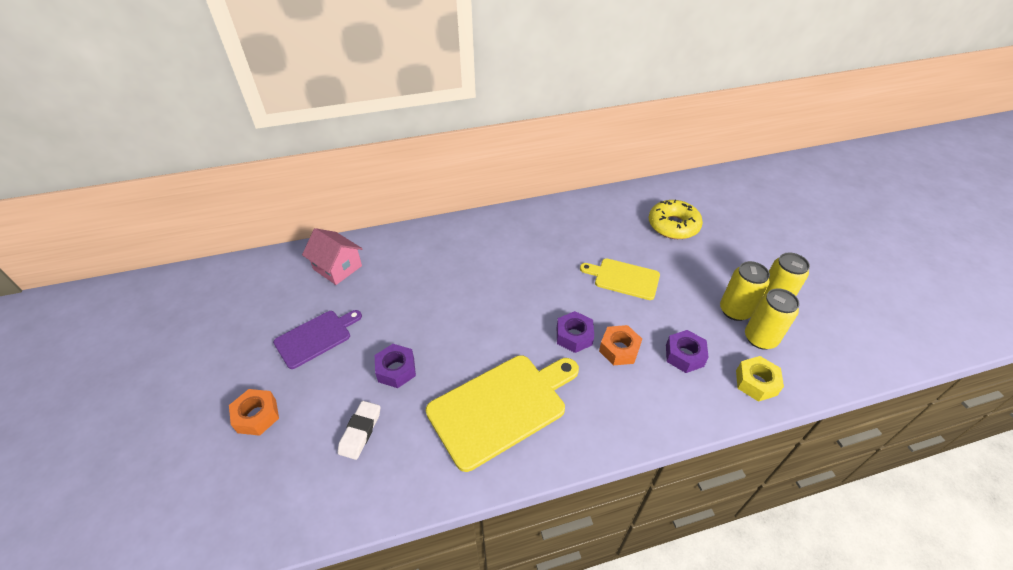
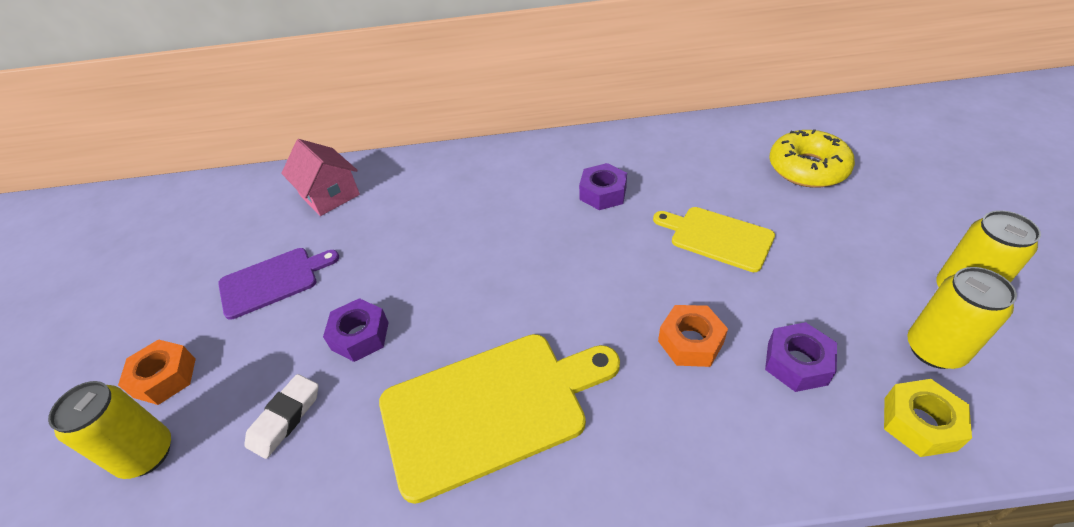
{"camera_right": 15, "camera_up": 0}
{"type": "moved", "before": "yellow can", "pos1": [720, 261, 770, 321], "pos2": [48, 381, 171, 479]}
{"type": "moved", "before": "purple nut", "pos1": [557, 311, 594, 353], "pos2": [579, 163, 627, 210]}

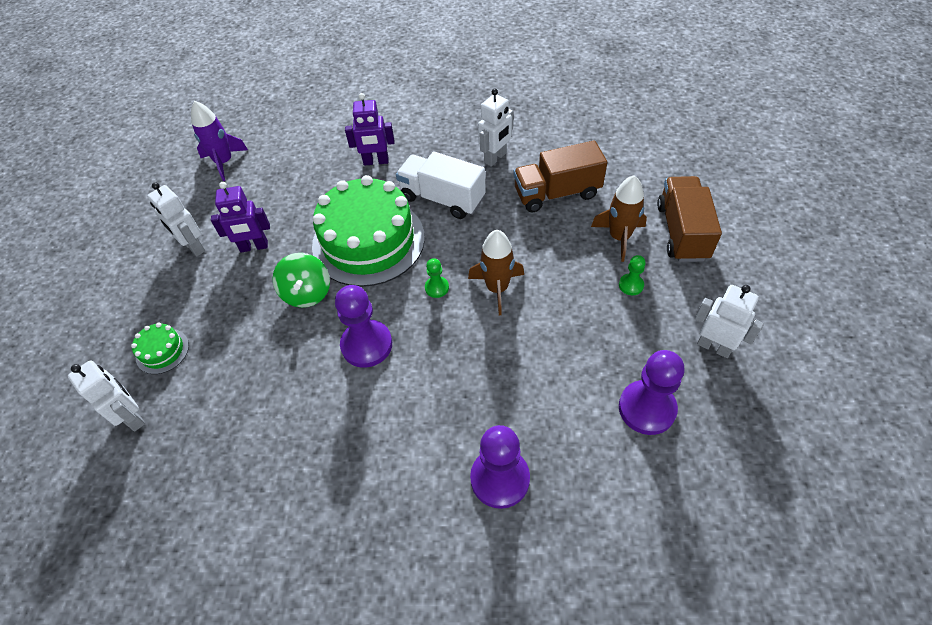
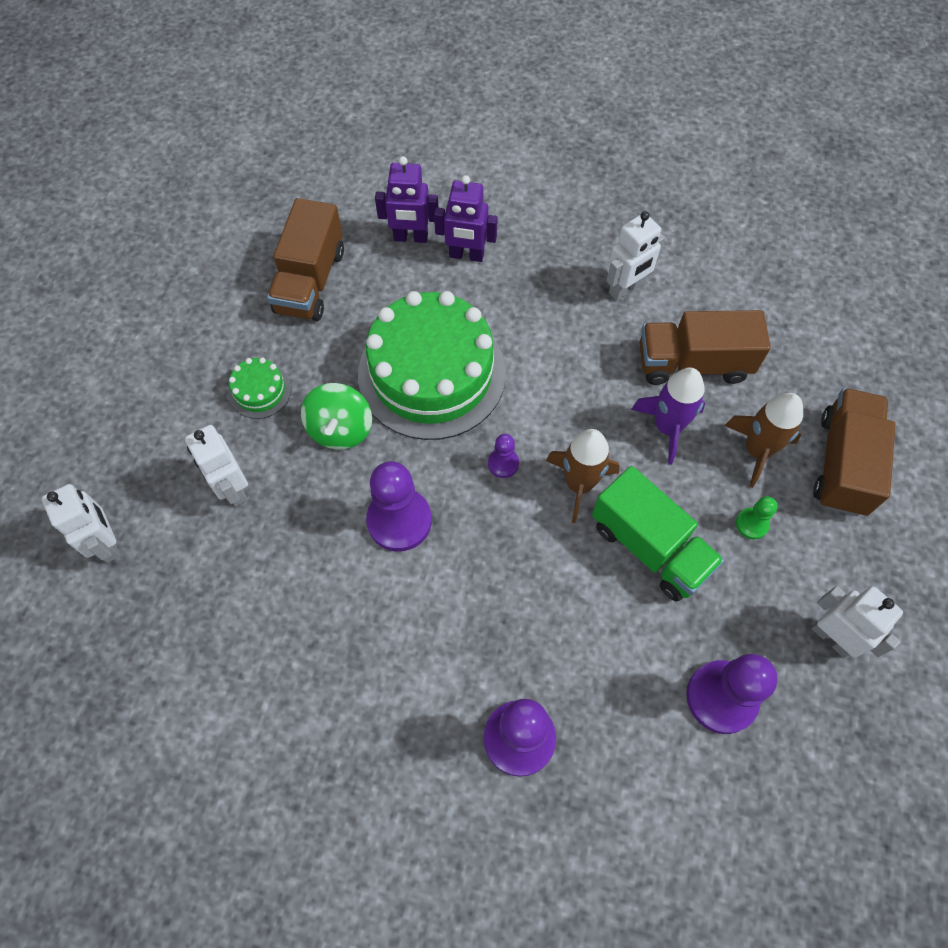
{"camera_right": 10, "camera_up": 10}
{"type": "moved", "before": "white robot", "pos1": [147, 182, 205, 257], "pos2": [185, 425, 248, 507]}
{"type": "moved", "before": "green cake", "pos1": [131, 323, 189, 374], "pos2": [229, 357, 291, 419]}
{"type": "added", "after": "brown truck", "pos2": [267, 198, 344, 321]}
{"type": "moved", "before": "purple robot", "pos1": [211, 182, 270, 252], "pos2": [375, 156, 439, 243]}
{"type": "recoloured", "before": "green pawn", "after": "purple pawn", "pos1": [425, 258, 449, 298], "pos2": [488, 434, 519, 478]}
{"type": "added", "after": "green truck", "pos2": [592, 466, 724, 602]}
{"type": "moved", "before": "purple rocket", "pos1": [191, 101, 248, 181], "pos2": [631, 368, 705, 465]}
{"type": "removed", "before": "white truck", "pos1": [396, 151, 486, 219]}

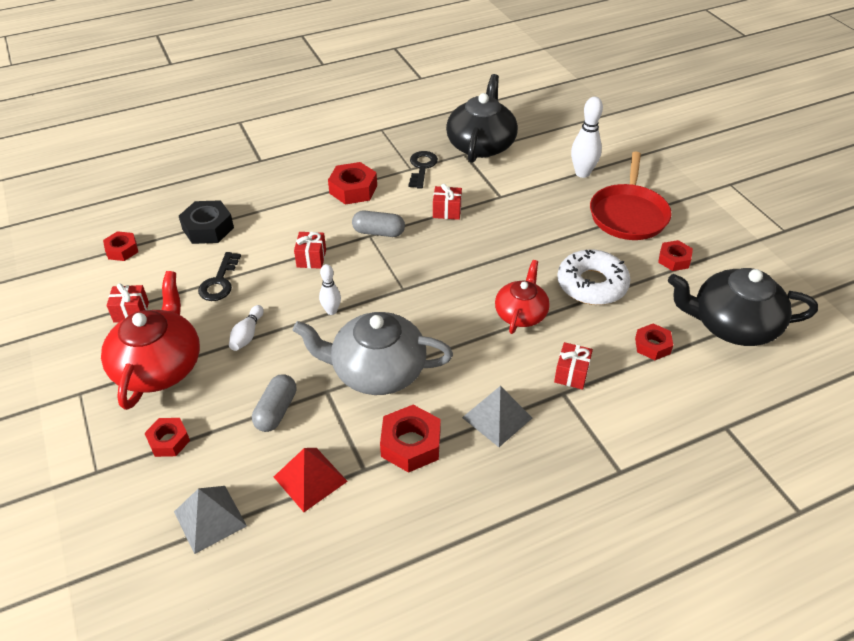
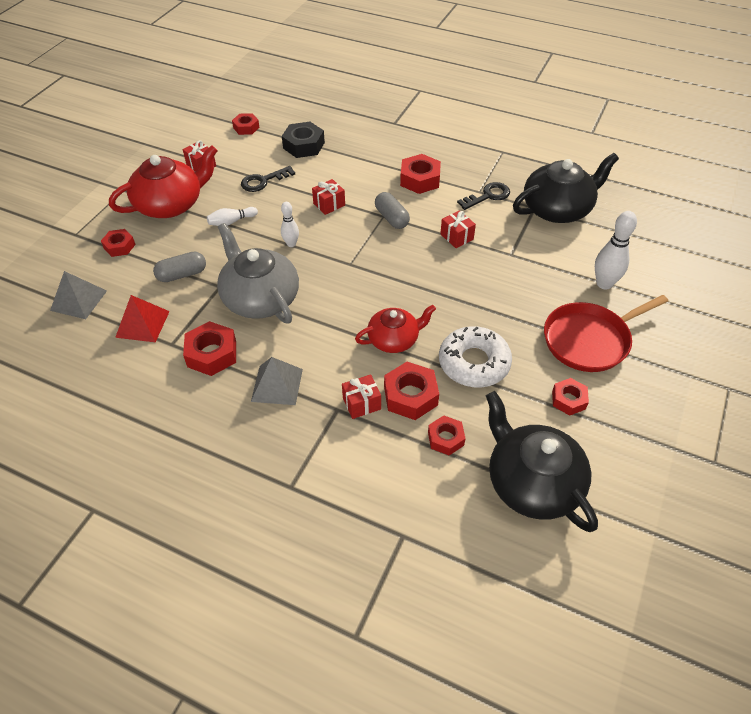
{"camera_right": 50, "camera_up": 5}
{"type": "added", "after": "red nut", "pos2": [384, 362, 439, 420]}

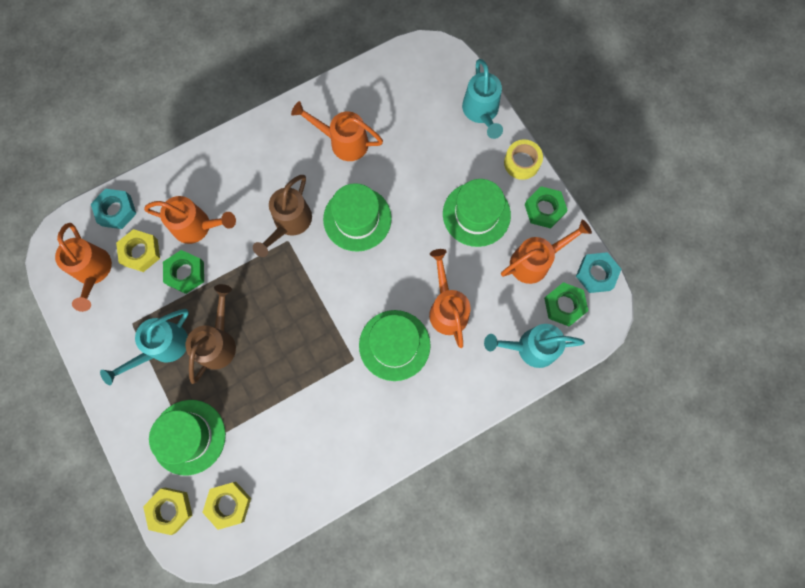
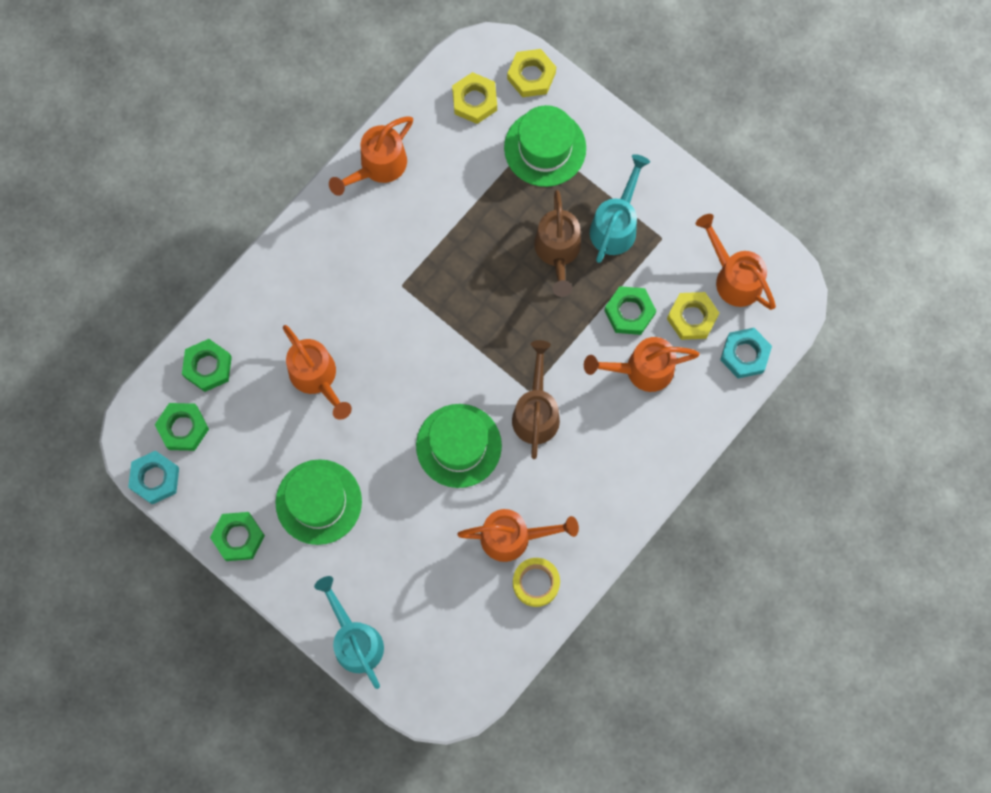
{"camera_right": 160, "camera_up": 0}
{"type": "replaced", "before": "turquoise watering can", "after": "green nut", "pos1": [484, 324, 585, 368], "pos2": [182, 339, 232, 392]}
{"type": "moved", "before": "orange watering can", "pos1": [501, 220, 592, 284], "pos2": [329, 116, 413, 196]}
{"type": "moved", "before": "yellow tape", "pos1": [504, 139, 543, 180], "pos2": [513, 558, 560, 607]}
{"type": "removed", "before": "green hat", "pos1": [359, 310, 431, 381]}

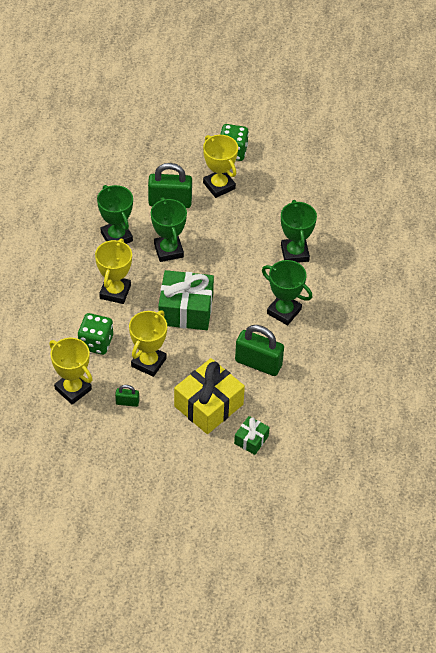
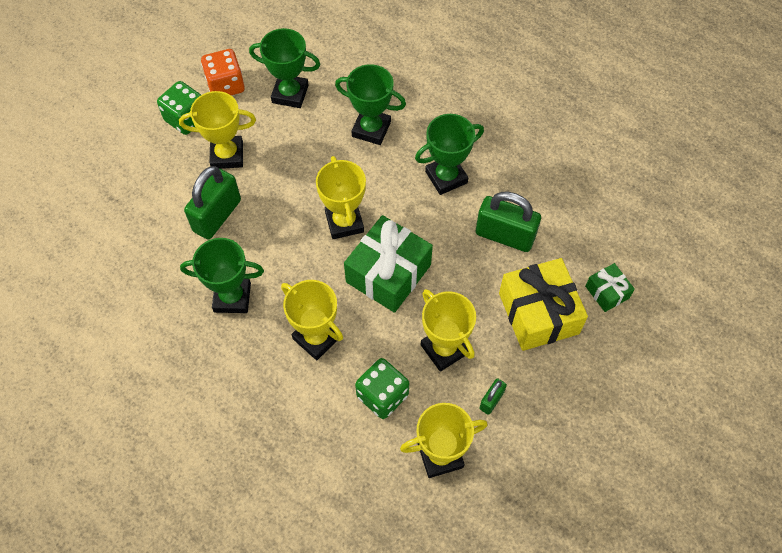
{"camera_right": -60, "camera_up": 10}
{"type": "added", "after": "orange dice", "pos2": [201, 49, 245, 95]}
{"type": "moved", "before": "green trophy", "pos1": [151, 197, 187, 262], "pos2": [249, 28, 320, 108]}
{"type": "added", "after": "yellow trophy", "pos2": [316, 156, 366, 239]}
{"type": "turned", "before": "green padlock", "pos1": [235, 325, 284, 376], "pos2": [476, 192, 541, 252], "turn": 60}

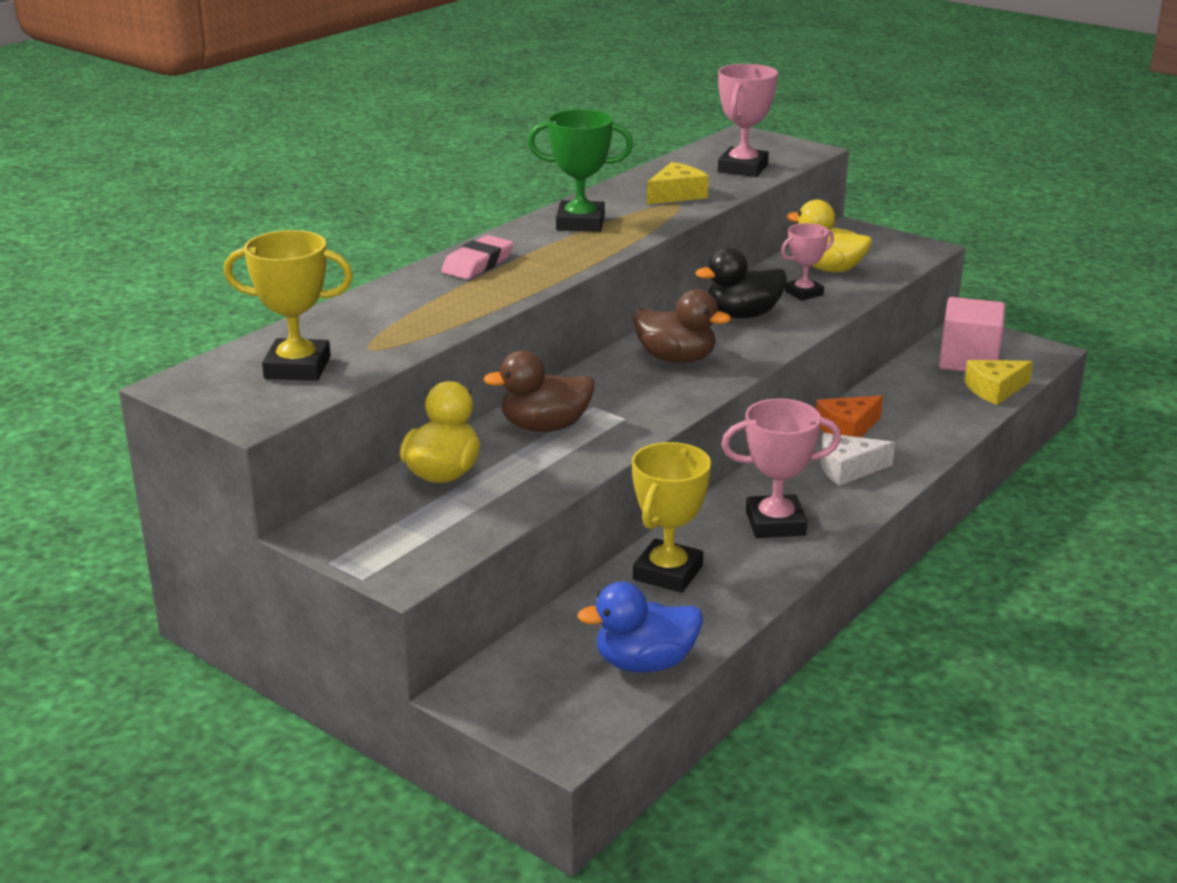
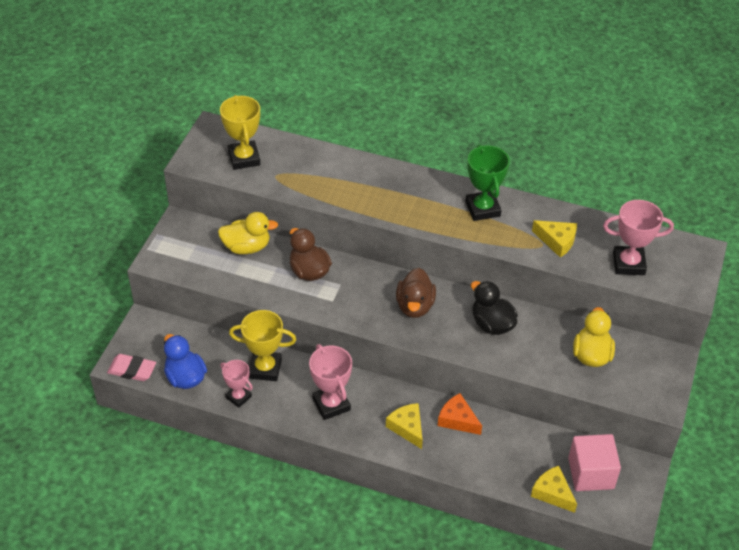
{"camera_right": 70, "camera_up": 20}
{"type": "moved", "before": "pink eraser", "pos1": [441, 235, 514, 280], "pos2": [107, 354, 156, 381]}
{"type": "moved", "before": "pink trophy", "pos1": [781, 223, 834, 301], "pos2": [220, 360, 253, 408]}
{"type": "recoloured", "before": "white cheese", "after": "yellow cheese", "pos1": [820, 433, 895, 486], "pos2": [386, 403, 423, 449]}

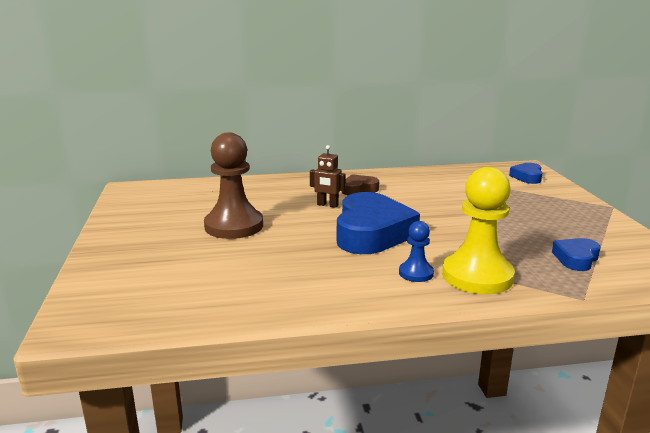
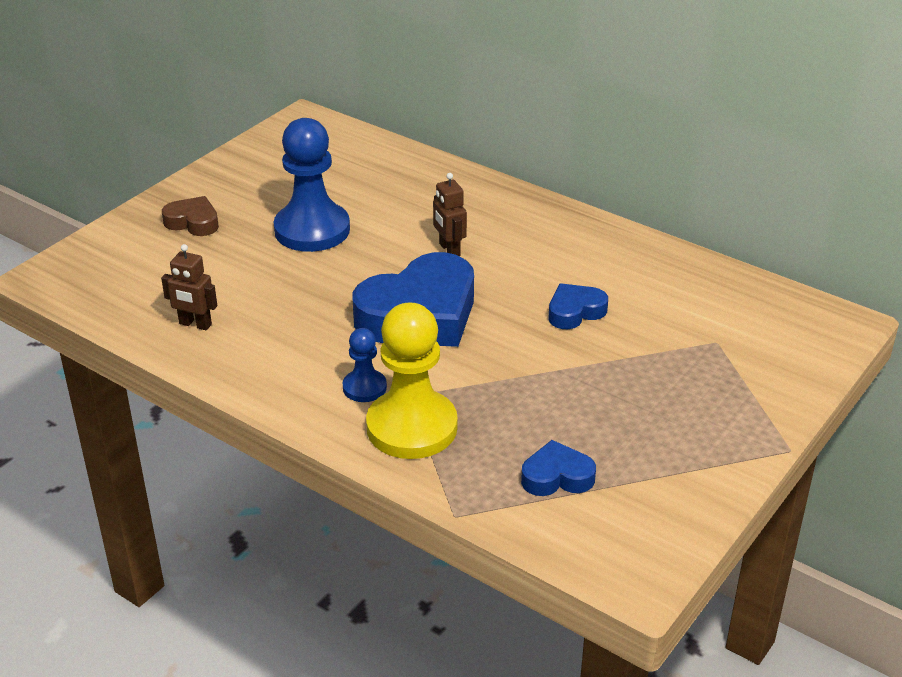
{"camera_right": 45, "camera_up": 15}
{"type": "added", "after": "brown robot", "pos2": [161, 244, 217, 330]}
{"type": "moved", "before": "brown heart", "pos1": [342, 174, 379, 195], "pos2": [162, 196, 219, 236]}
{"type": "recoloured", "before": "brown pawn", "after": "blue pawn", "pos1": [204, 132, 263, 239], "pos2": [274, 118, 350, 252]}
{"type": "moved", "before": "blue heart", "pos1": [509, 163, 542, 184], "pos2": [548, 283, 608, 329]}

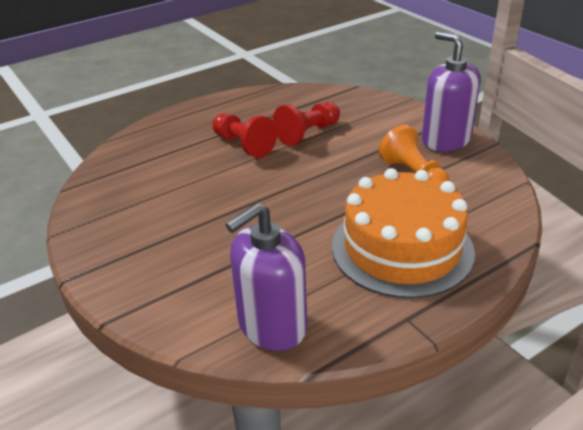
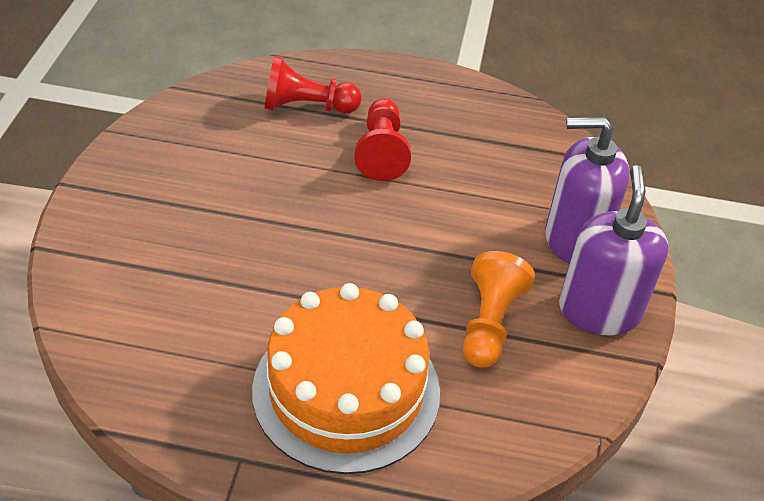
{"camera_right": 40, "camera_up": 10}
{"type": "moved", "before": "red pawn", "pos1": [273, 102, 340, 146], "pos2": [265, 56, 361, 114]}
{"type": "moved", "before": "purple soap dispenser", "pos1": [225, 203, 307, 351], "pos2": [545, 117, 630, 263]}

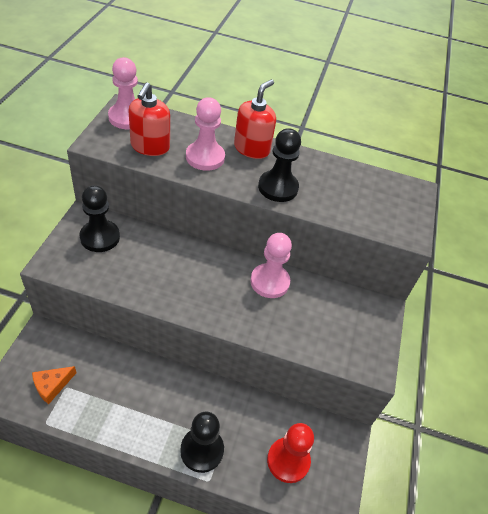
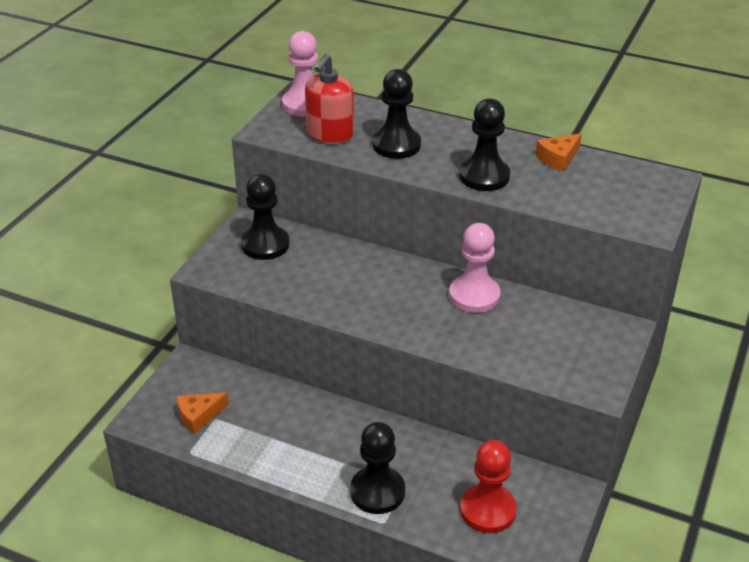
{"camera_right": 15, "camera_up": -10}
{"type": "recoloured", "before": "pink pawn", "after": "black pawn", "pos1": [186, 97, 225, 171], "pos2": [373, 69, 421, 159]}
{"type": "added", "after": "orange cheese", "pos2": [536, 133, 582, 172]}
{"type": "removed", "before": "red soap dispenser", "pos1": [234, 79, 276, 159]}

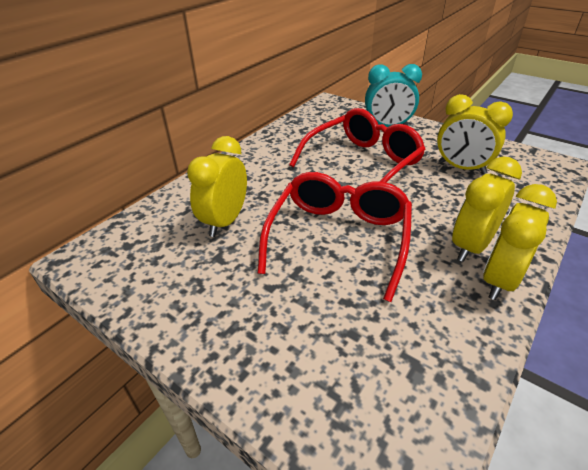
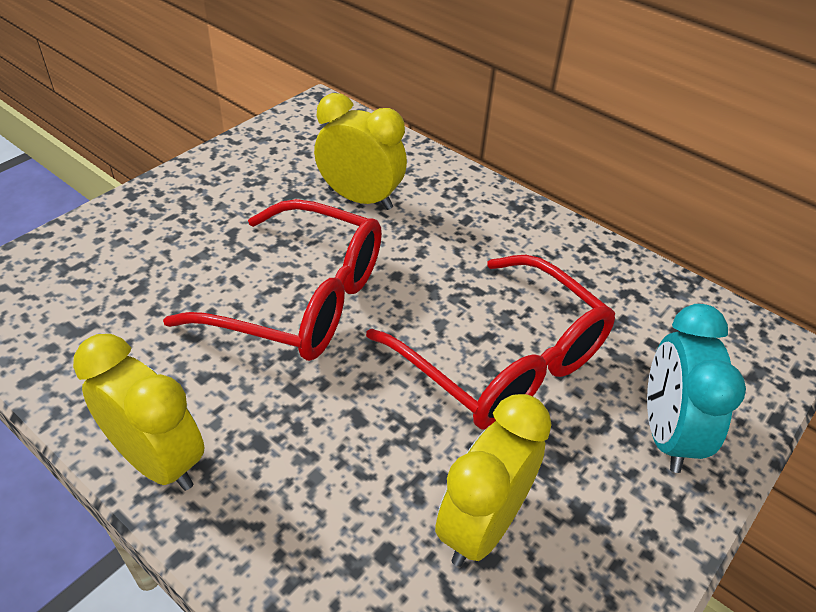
{"camera_right": 90, "camera_up": 5}
{"type": "removed", "before": "yellow clock", "pos1": [452, 156, 522, 262]}

